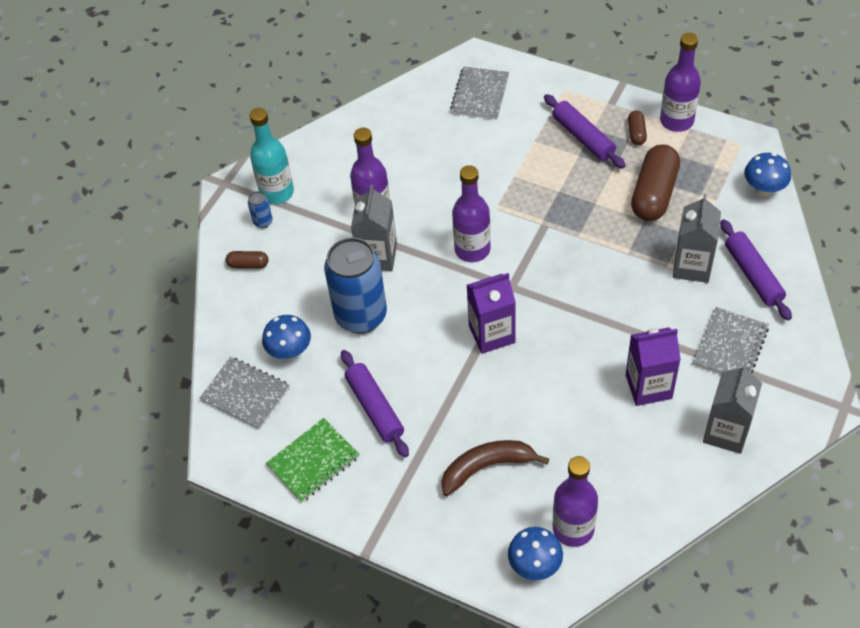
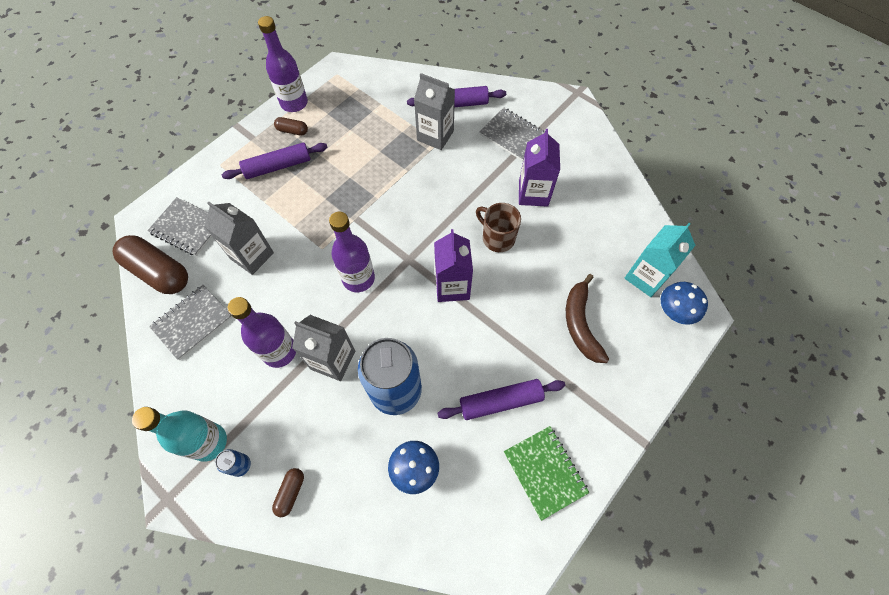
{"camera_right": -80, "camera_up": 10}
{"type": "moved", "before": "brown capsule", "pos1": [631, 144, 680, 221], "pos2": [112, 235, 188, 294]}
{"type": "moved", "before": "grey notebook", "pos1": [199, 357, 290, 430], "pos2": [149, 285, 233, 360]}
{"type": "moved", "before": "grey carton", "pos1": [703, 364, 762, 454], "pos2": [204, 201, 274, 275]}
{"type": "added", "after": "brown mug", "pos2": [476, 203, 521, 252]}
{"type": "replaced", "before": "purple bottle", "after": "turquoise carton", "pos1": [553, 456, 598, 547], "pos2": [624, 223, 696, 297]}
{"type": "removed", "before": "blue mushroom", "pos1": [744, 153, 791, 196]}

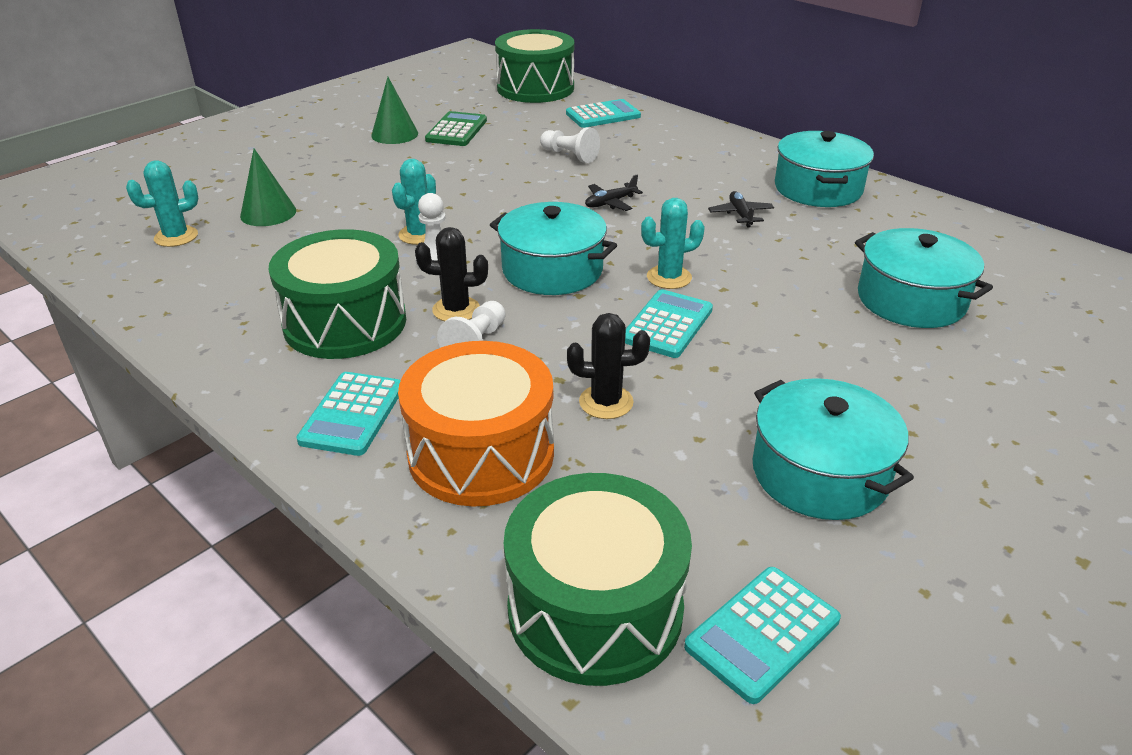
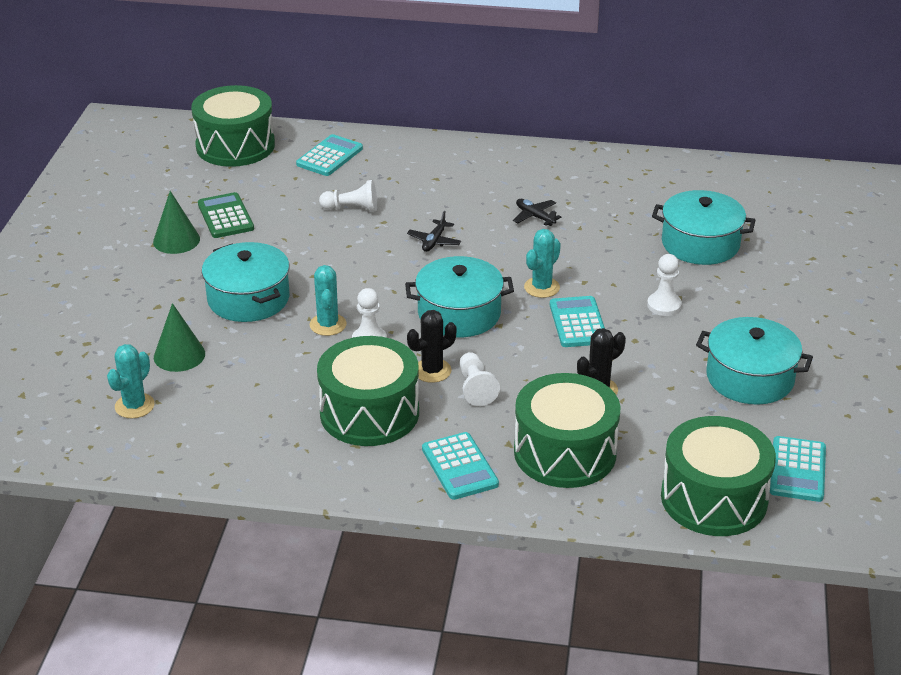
{"camera_right": -35, "camera_up": 0}
{"type": "moved", "before": "turquoise pot", "pos1": [775, 131, 874, 207], "pos2": [202, 242, 289, 322]}
{"type": "recoloured", "before": "orange drum", "after": "green drum", "pos1": [398, 341, 554, 506], "pos2": [514, 373, 620, 488]}
{"type": "added", "after": "white pawn", "pos2": [647, 254, 682, 316]}

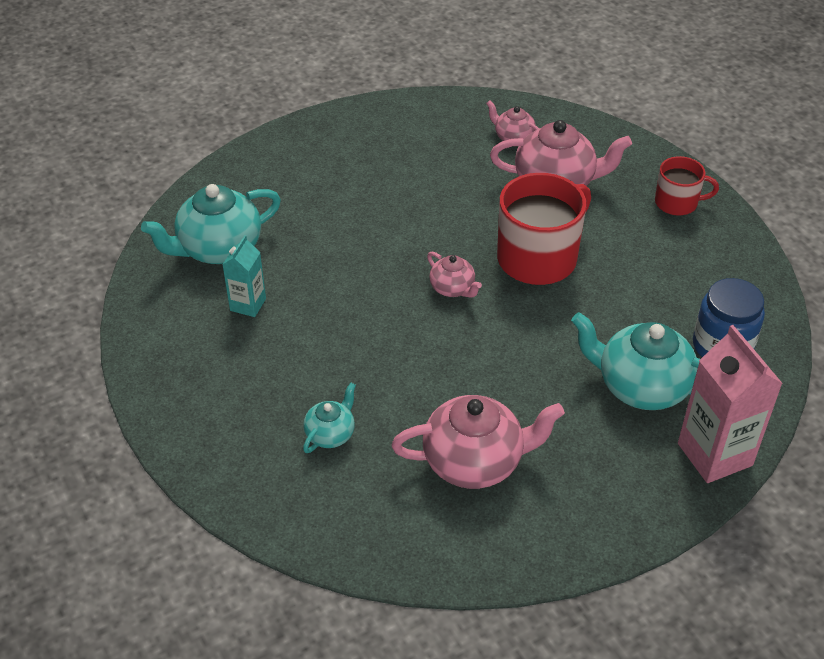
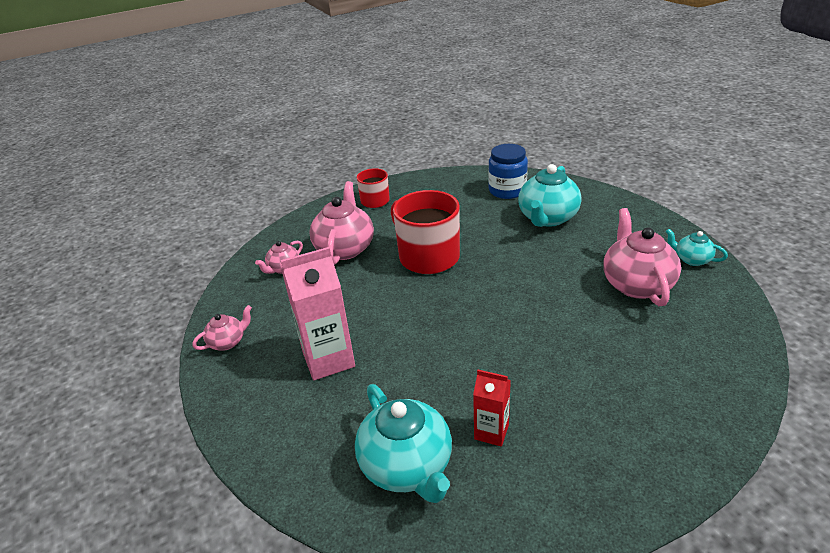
{"camera_right": -85, "camera_up": -10}
{"type": "moved", "before": "pink teapot", "pos1": [427, 252, 482, 298], "pos2": [192, 305, 252, 351]}
{"type": "moved", "before": "pink carton", "pos1": [678, 325, 783, 483], "pos2": [281, 247, 355, 381]}
{"type": "recoloured", "before": "turquoise carton", "after": "red carton", "pos1": [222, 235, 266, 317], "pos2": [473, 370, 511, 447]}
{"type": "moved", "before": "turquoise teapot", "pos1": [303, 382, 356, 453], "pos2": [665, 229, 728, 266]}

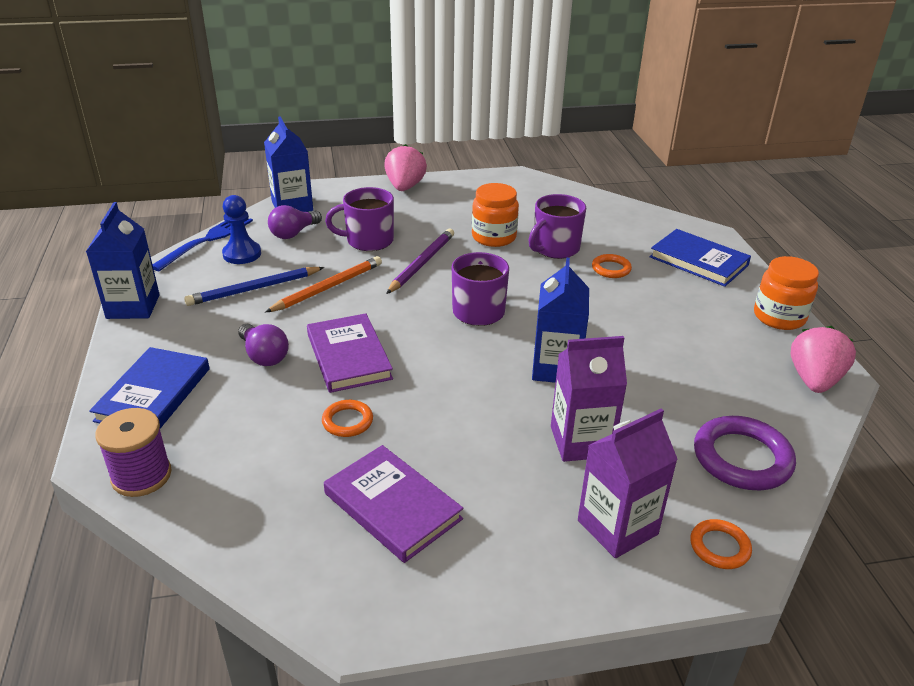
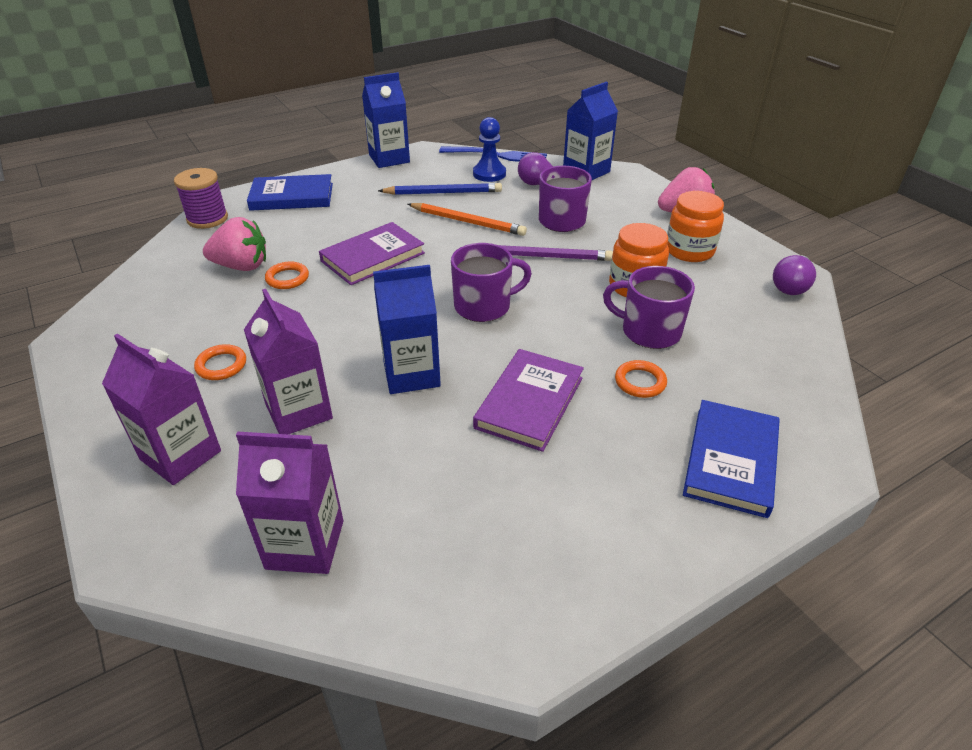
{"camera_right": 70, "camera_up": 5}
{"type": "moved", "before": "orange ring", "pos1": [690, 519, 752, 569], "pos2": [194, 344, 246, 380]}
{"type": "moved", "before": "pink strawberry", "pos1": [790, 326, 856, 393], "pos2": [203, 217, 266, 271]}
{"type": "replaced", "before": "purple ring", "after": "purple carton", "pos1": [694, 416, 796, 490], "pos2": [236, 432, 343, 574]}
{"type": "turned", "before": "blue pencil", "pos1": [184, 267, 324, 306], "pos2": [378, 183, 502, 195], "turn": 135}
{"type": "moved", "before": "purple book", "pos1": [324, 445, 463, 563], "pos2": [473, 349, 584, 452]}
{"type": "moved", "before": "orange jar", "pos1": [754, 256, 819, 330], "pos2": [667, 191, 724, 262]}
{"type": "moved", "before": "purple light bulb", "pos1": [238, 324, 289, 366], "pos2": [773, 255, 816, 295]}

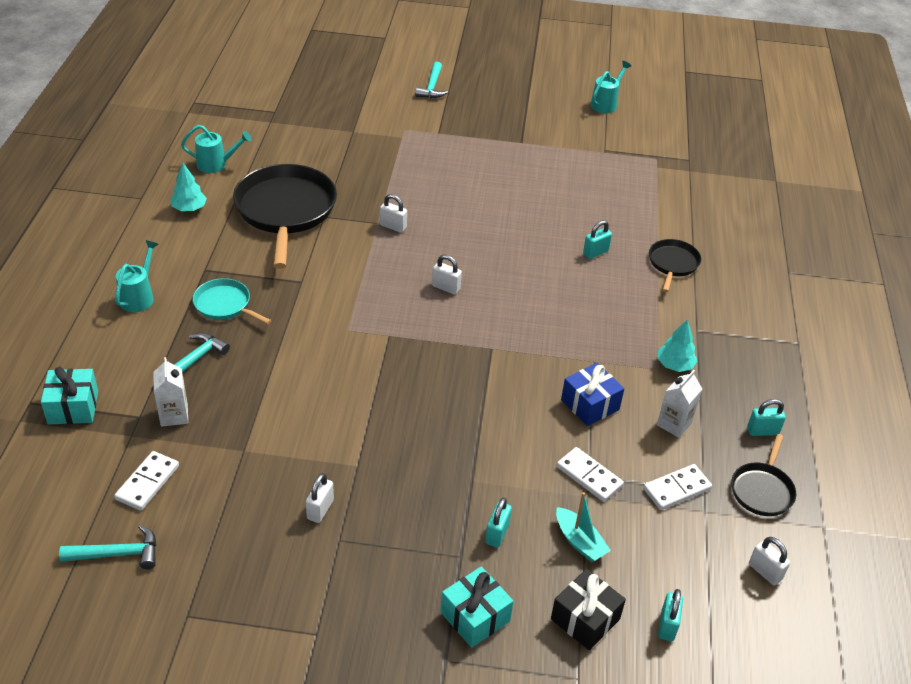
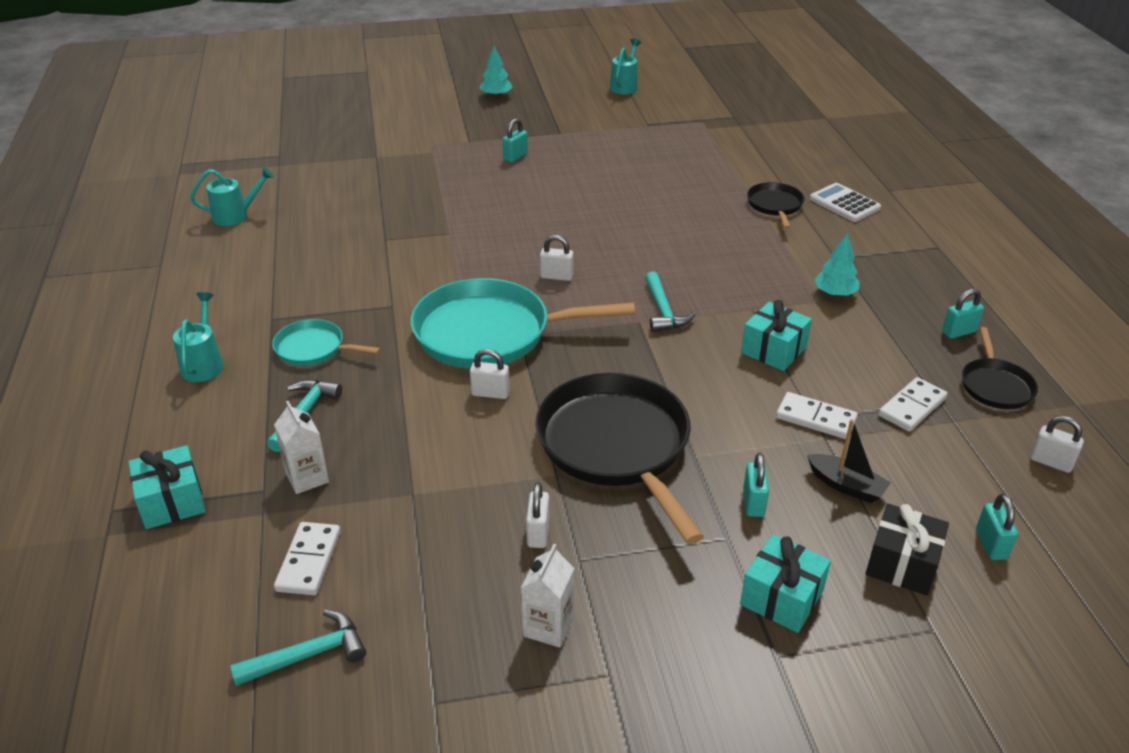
{"camera_right": -15, "camera_up": -5}
{"type": "added", "after": "turquoise pan", "pos2": [411, 278, 635, 369]}
{"type": "moved", "before": "white padlock", "pos1": [380, 194, 407, 233], "pos2": [470, 349, 510, 399]}
{"type": "moved", "before": "turquoise tree", "pos1": [171, 163, 207, 211], "pos2": [479, 46, 513, 97]}
{"type": "moved", "before": "turquoise padlock", "pos1": [583, 220, 612, 259], "pos2": [503, 118, 528, 162]}
{"type": "moved", "before": "white carton", "pos1": [657, 370, 702, 438], "pos2": [521, 544, 574, 647]}
{"type": "moved", "before": "black pan", "pos1": [233, 164, 337, 269], "pos2": [535, 373, 704, 544]}
{"type": "moved", "before": "turquoise hammer", "pos1": [415, 62, 448, 98], "pos2": [645, 272, 696, 332]}
{"type": "recoloured", "before": "blue gift", "after": "turquoise gift", "pos1": [561, 363, 624, 426], "pos2": [741, 300, 812, 371]}
{"type": "recoloured", "before": "turquoise boat", "after": "black boat", "pos1": [556, 492, 611, 562], "pos2": [807, 419, 891, 503]}
{"type": "added", "after": "white calculator", "pos2": [809, 183, 881, 222]}

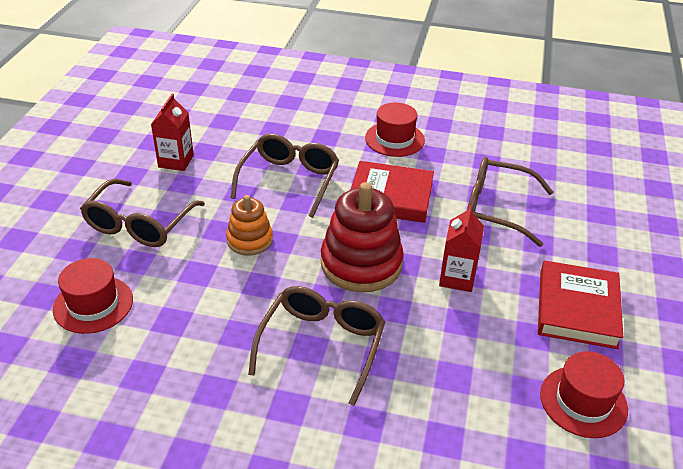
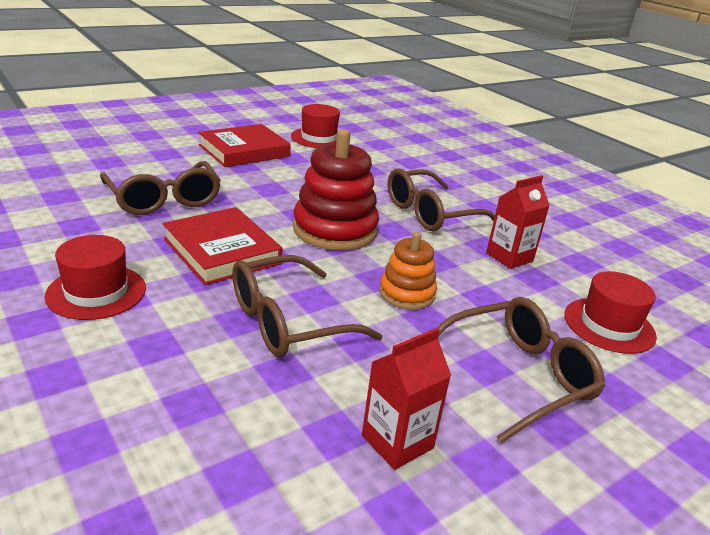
{"camera_right": -140, "camera_up": -10}
{"type": "moved", "before": "red carton", "pos1": [439, 205, 484, 292], "pos2": [486, 175, 550, 269]}

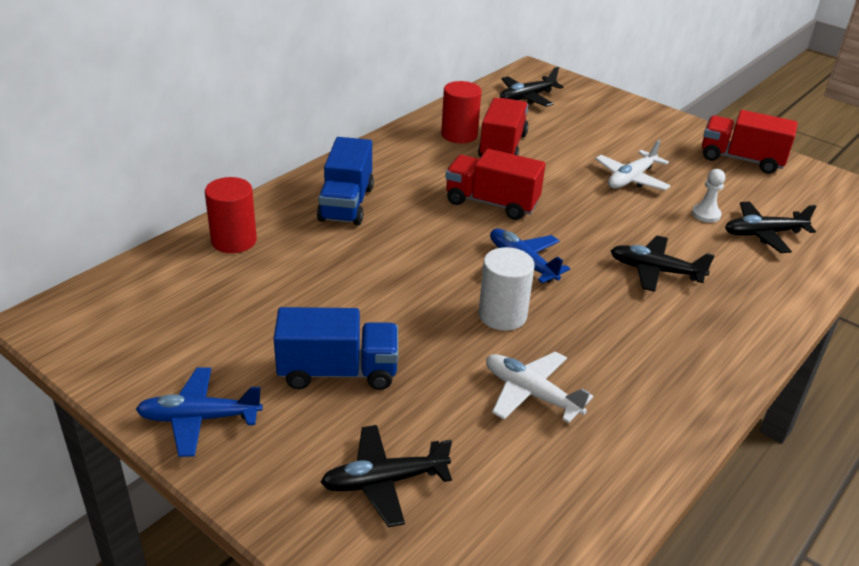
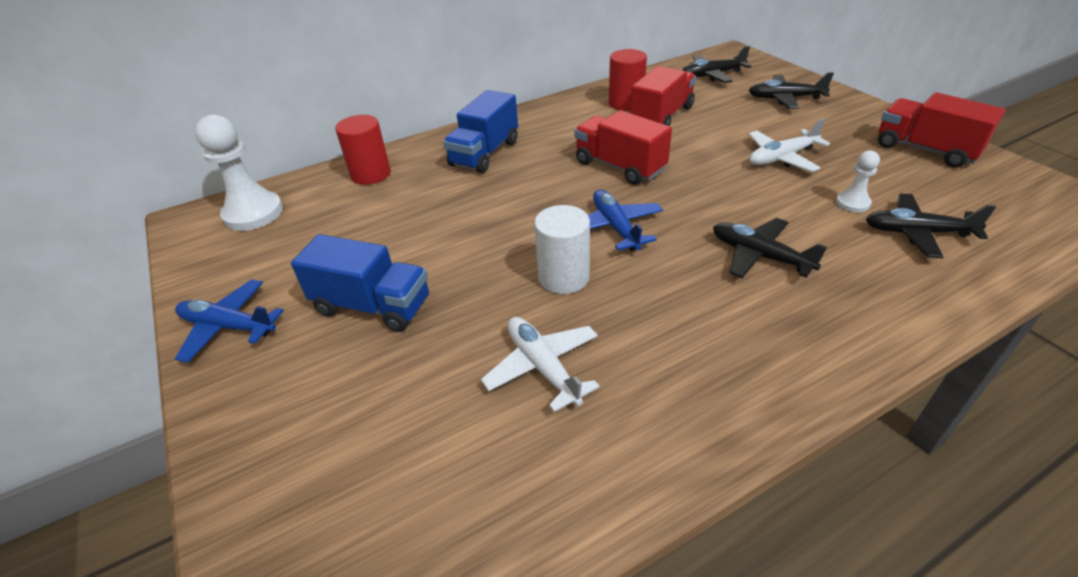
{"camera_right": 25, "camera_up": 5}
{"type": "added", "after": "white pawn", "pos2": [195, 115, 283, 231]}
{"type": "moved", "before": "black plane", "pos1": [320, 425, 452, 527], "pos2": [749, 72, 834, 109]}

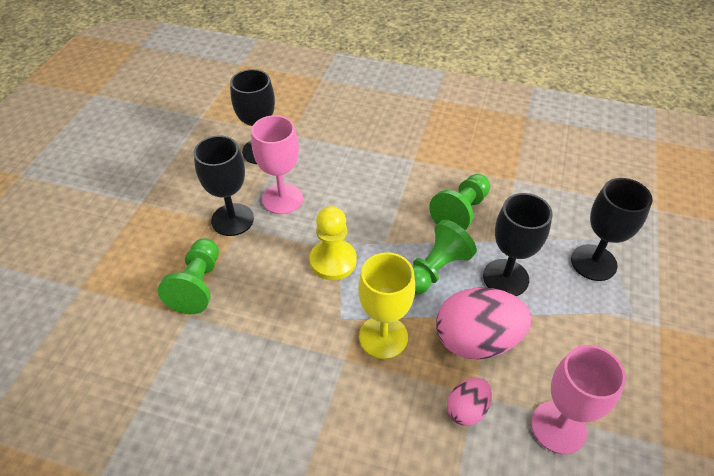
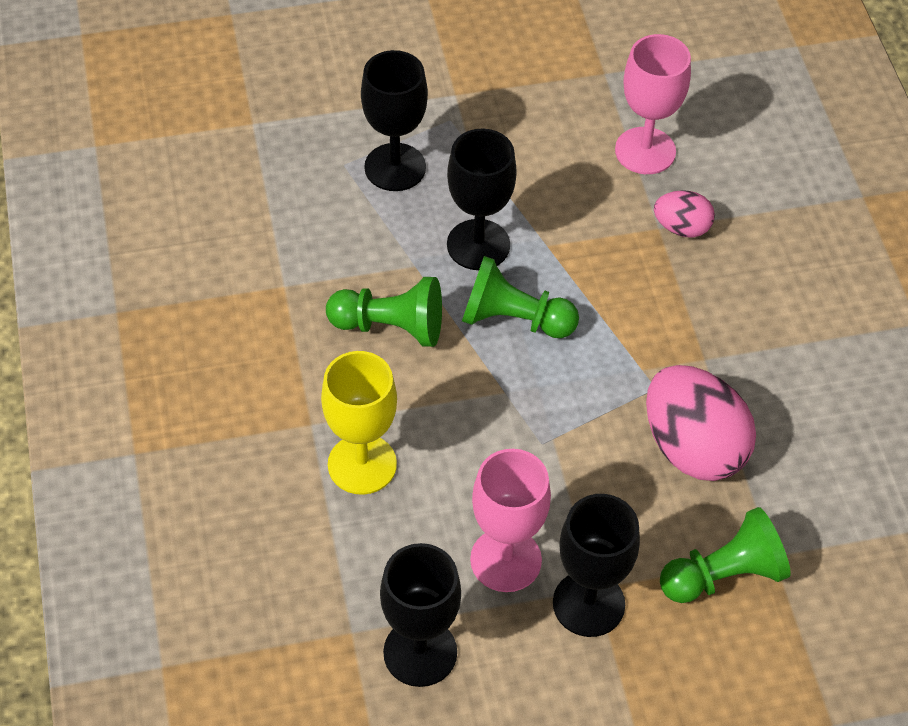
{"camera_right": -120, "camera_up": 5}
{"type": "moved", "before": "yellow goblet", "pos1": [358, 252, 415, 359], "pos2": [321, 351, 397, 495]}
{"type": "moved", "before": "pink egg", "pos1": [436, 287, 532, 359], "pos2": [646, 365, 756, 481]}
{"type": "removed", "before": "yellow pawn", "pos1": [310, 206, 357, 280]}

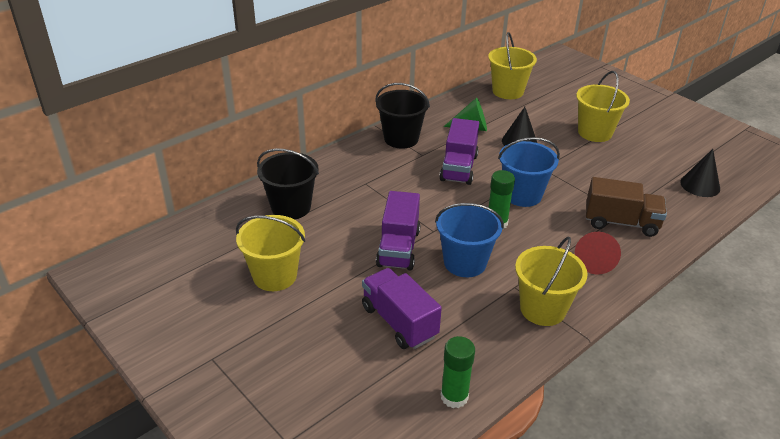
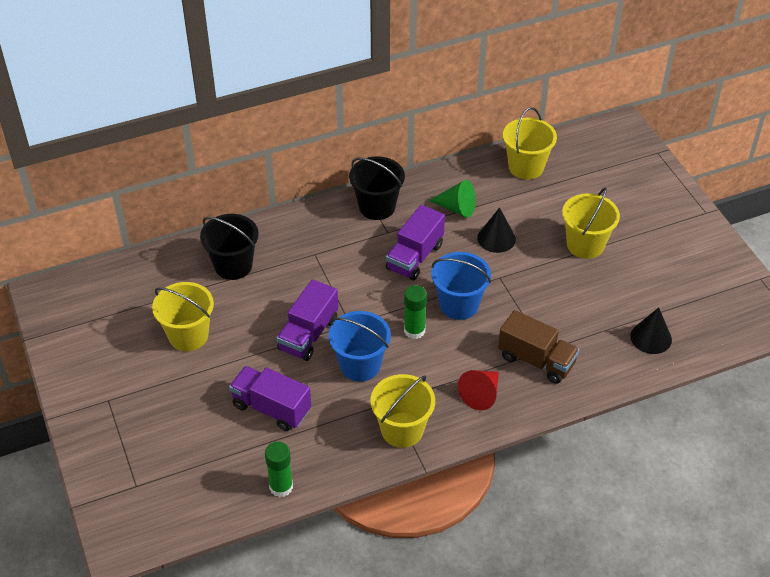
{"camera_right": 20, "camera_up": 10}
{"type": "turned", "before": "purple truck", "pos1": [362, 268, 442, 349], "pos2": [229, 366, 311, 431], "turn": -45}

